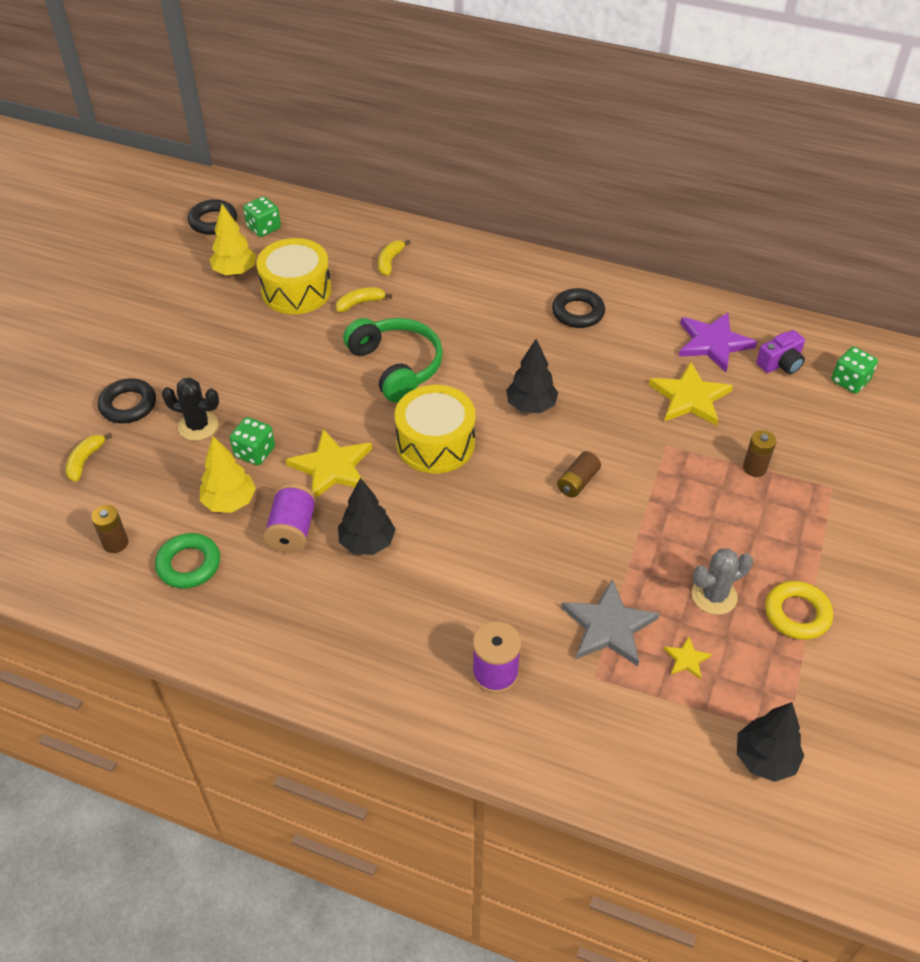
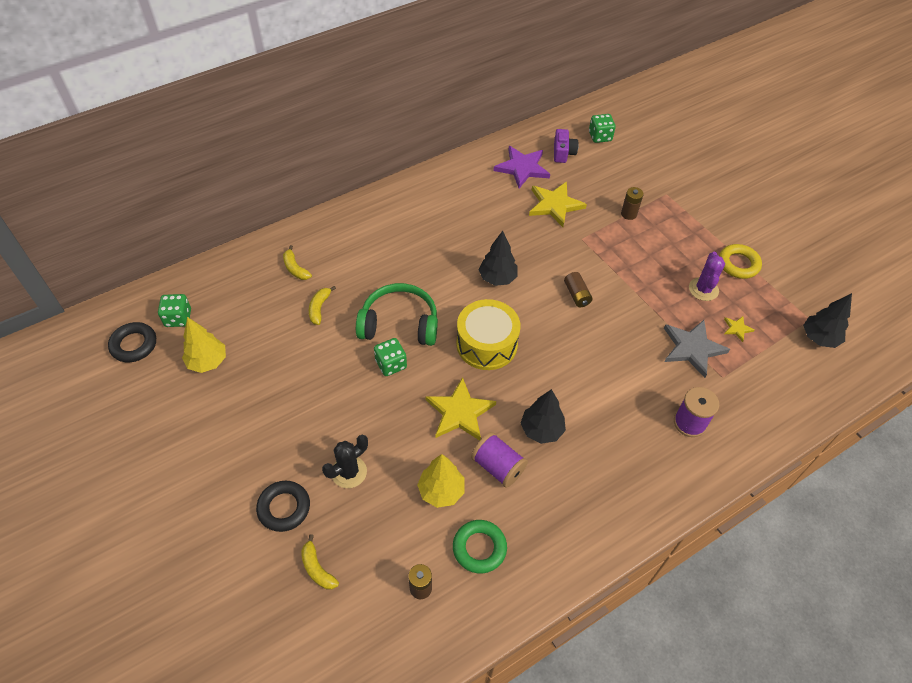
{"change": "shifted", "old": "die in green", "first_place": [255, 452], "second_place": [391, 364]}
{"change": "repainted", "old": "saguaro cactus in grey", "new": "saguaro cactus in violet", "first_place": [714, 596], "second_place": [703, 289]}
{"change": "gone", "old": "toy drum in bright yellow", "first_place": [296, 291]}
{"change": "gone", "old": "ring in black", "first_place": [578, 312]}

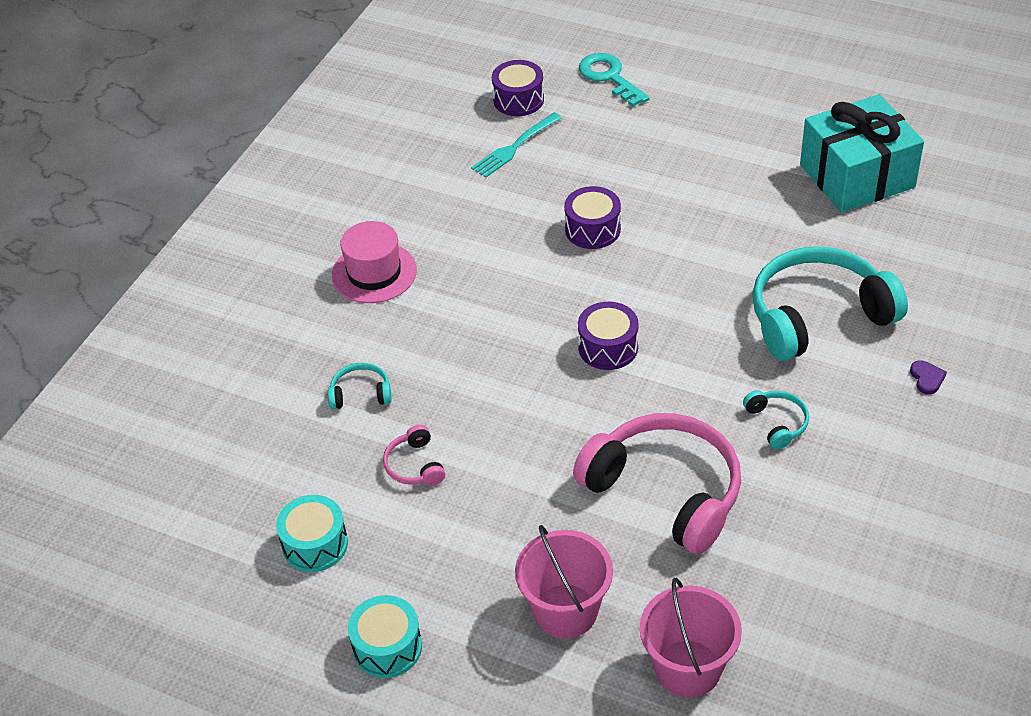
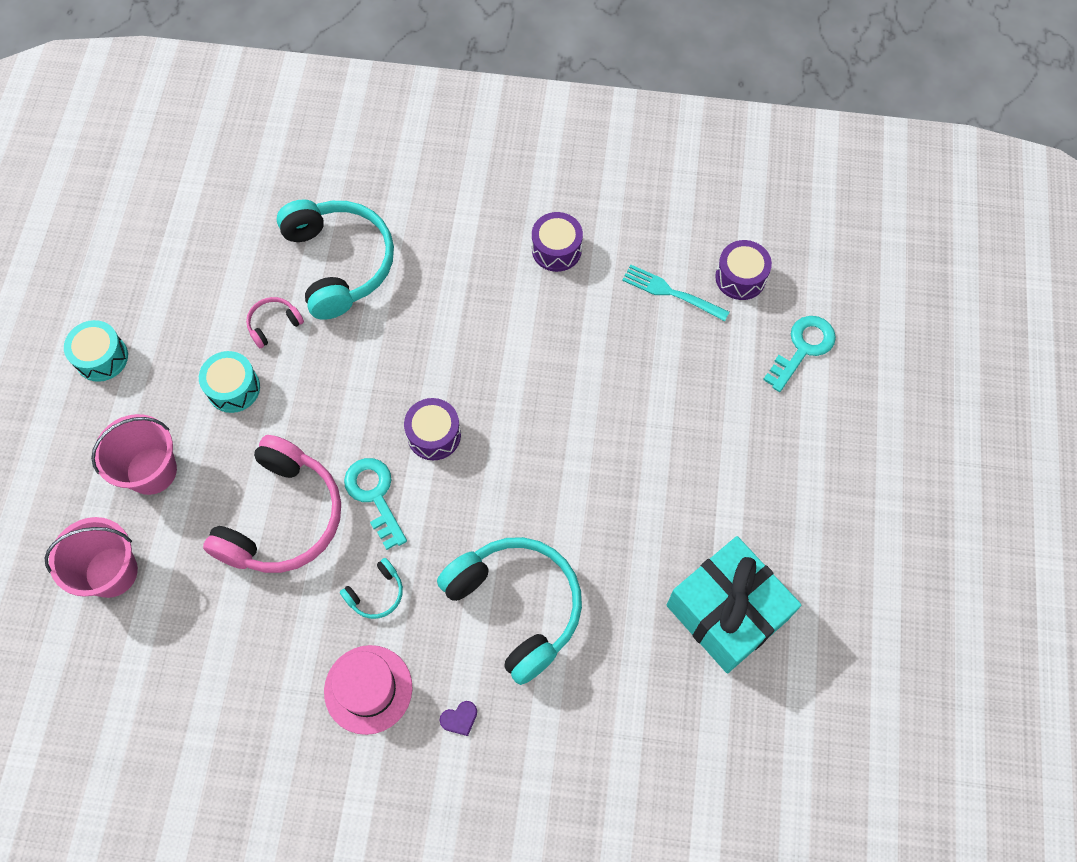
{"change": "shifted", "old": "toy drum in teal", "first_place": [315, 544], "second_place": [233, 388]}
{"change": "scaled", "old": "over-ear headphones in teal", "first_place": [360, 393], "second_place": [340, 263], "factor": 2.32}
{"change": "shifted", "old": "hat in rose-pink", "first_place": [374, 273], "second_place": [368, 689]}
{"change": "new", "new": "latchkey in teal", "second_place": [375, 496]}
{"change": "shifted", "old": "toy drum in violet", "first_place": [592, 229], "second_place": [556, 249]}

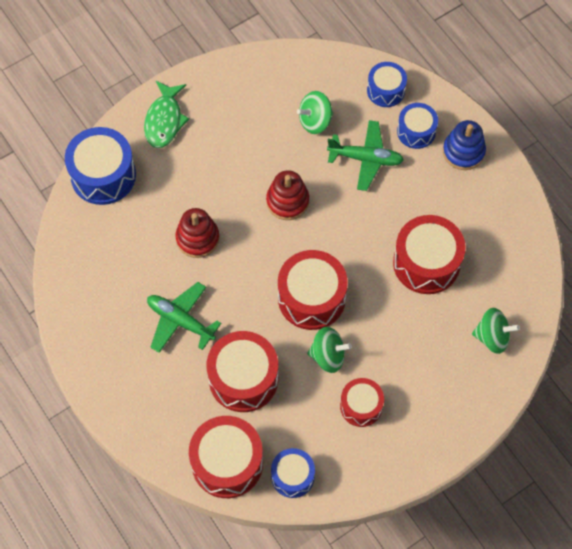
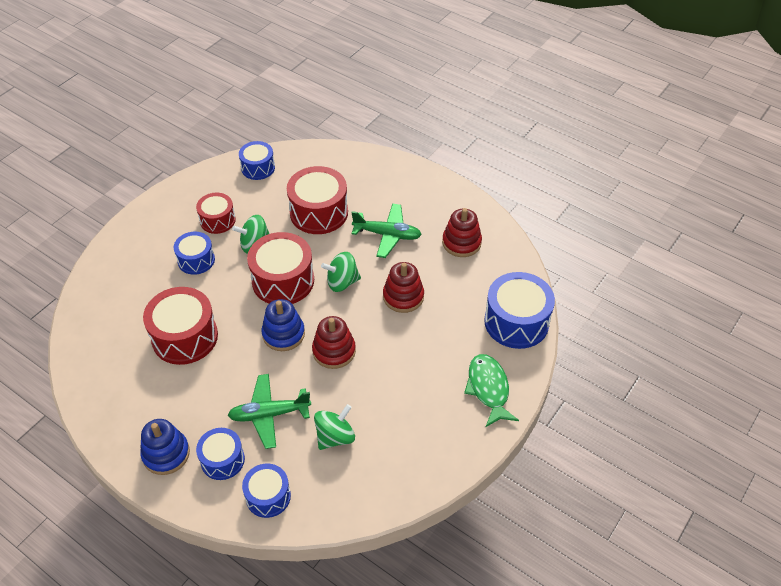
{"change": "new", "new": "toy drum in cobalt", "second_place": [196, 260]}
{"change": "new", "new": "ring stacker in cobalt", "second_place": [283, 334]}
{"change": "shifted", "old": "whirligig in green", "first_place": [492, 337], "second_place": [342, 282]}
{"change": "new", "new": "ring stacker in scarlet", "second_place": [461, 243]}
{"change": "gone", "old": "toy drum in scarlet", "first_place": [227, 463]}

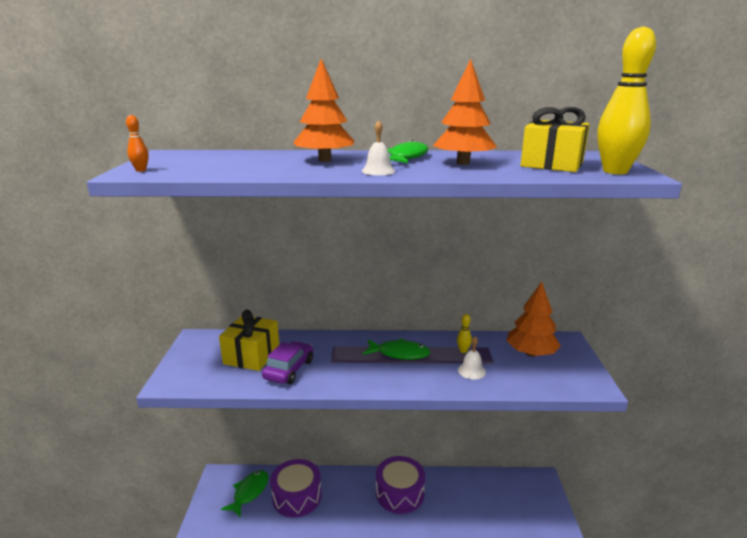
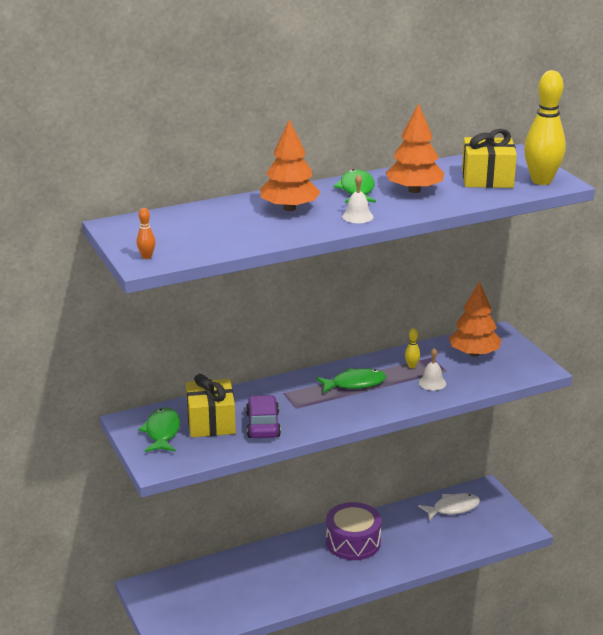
{"change": "shifted", "old": "fish figure in green", "first_place": [249, 492], "second_place": [162, 432]}
{"change": "new", "new": "fish figure in white", "second_place": [453, 508]}
{"change": "gone", "old": "toy drum in violet", "first_place": [297, 496]}

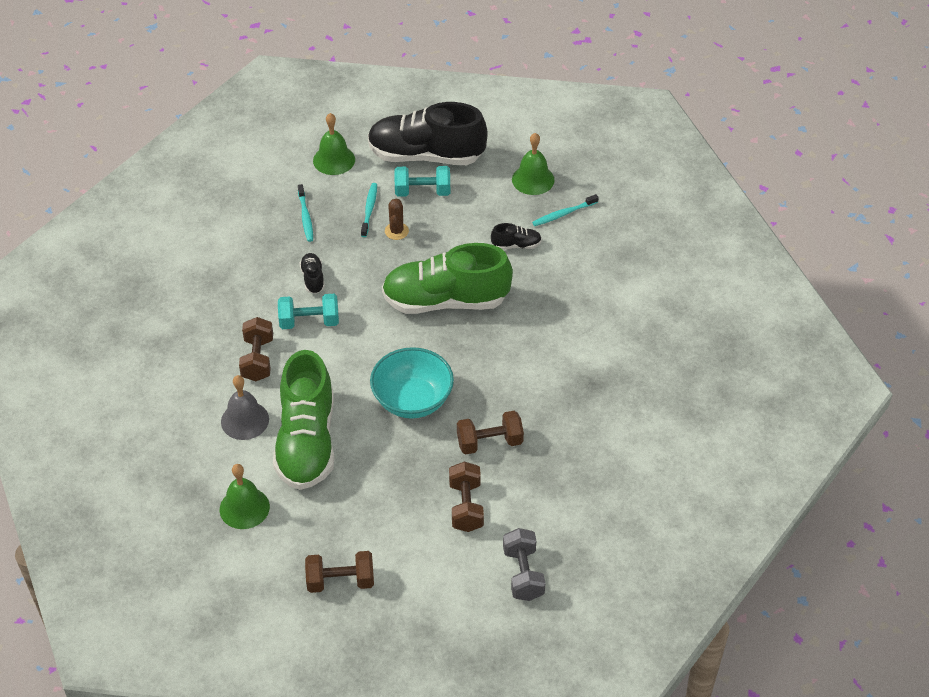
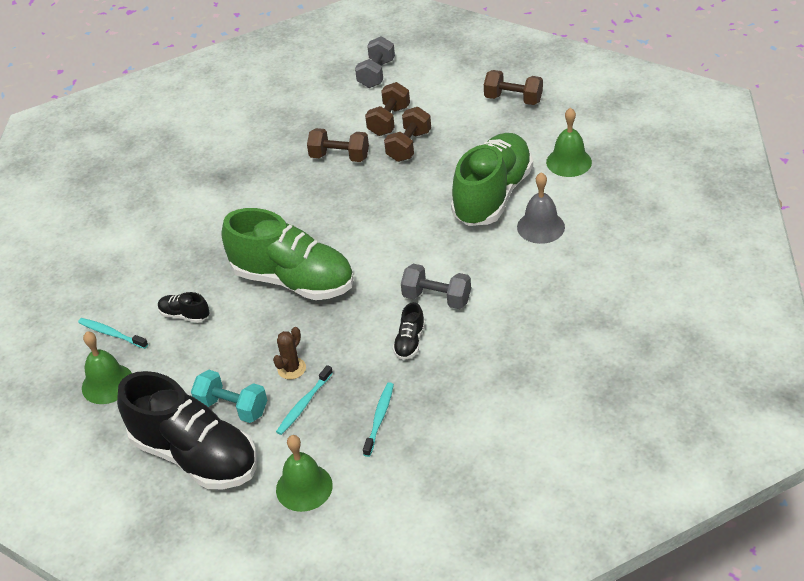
{"change": "rotated", "old": "tooth brush in teal", "first_place": [564, 214], "second_place": [112, 334], "degrees": -150}
{"change": "shifted", "old": "hand weight in dark brown", "first_place": [258, 359], "second_place": [409, 146]}
{"change": "repainted", "old": "hand weight in teal", "new": "hand weight in grey", "first_place": [309, 322], "second_place": [437, 298]}
{"change": "gone", "old": "serving bowl in teal", "first_place": [412, 400]}

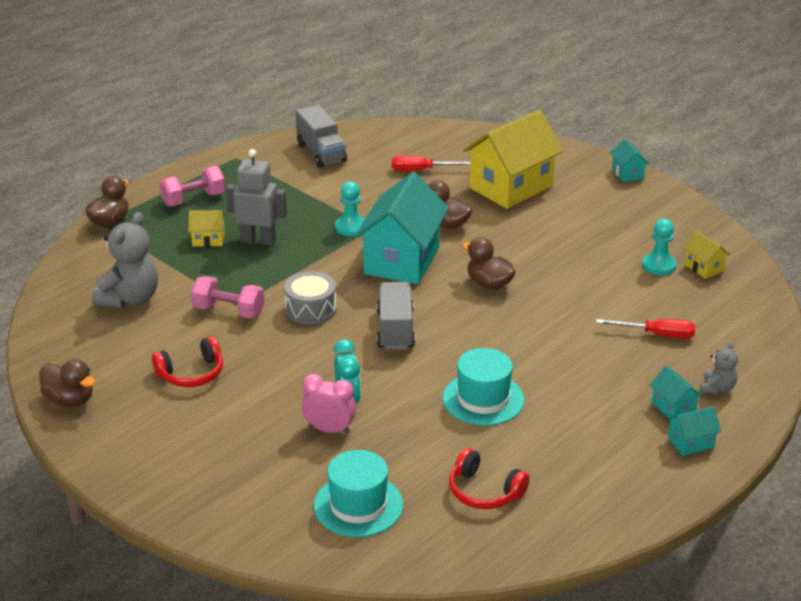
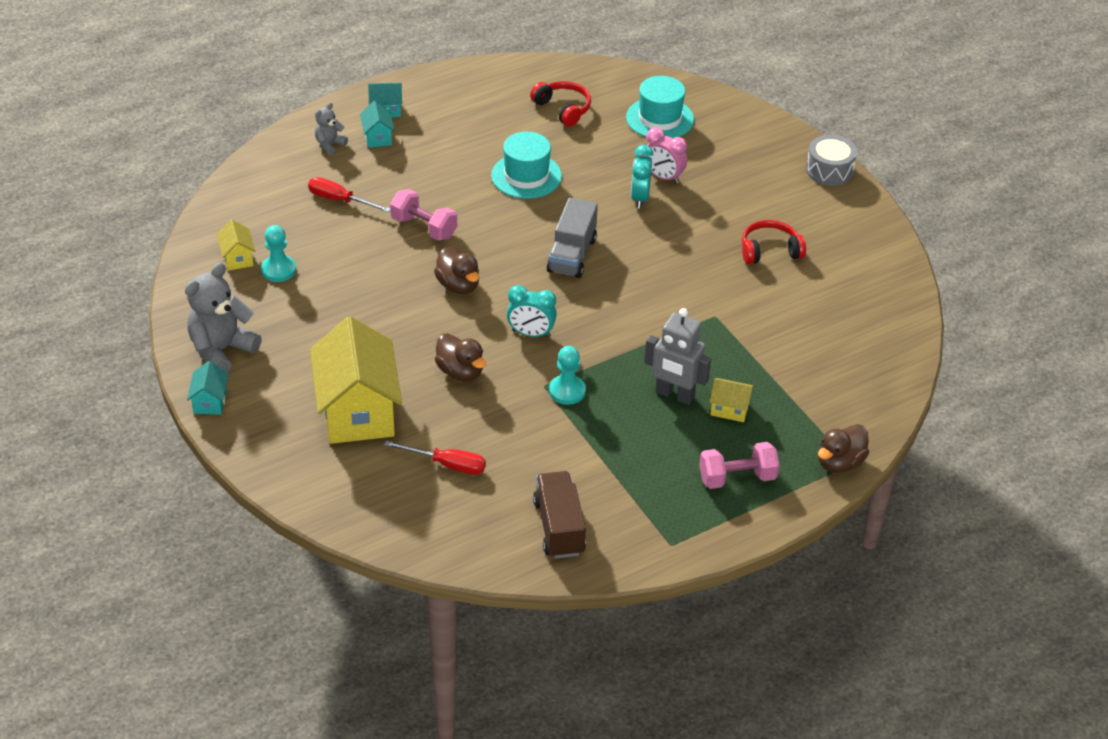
{"change": "shifted", "old": "teddy in grey", "first_place": [130, 299], "second_place": [221, 350]}
{"change": "rotated", "old": "toy house in bright yellow", "first_place": [511, 187], "second_place": [358, 411], "degrees": -75}
{"change": "shifted", "old": "hand weight in rose-pink", "first_place": [229, 311], "second_place": [424, 227]}
{"change": "swapped", "old": "toy house in teal", "new": "bedside clock in teal", "first_place": [402, 260], "second_place": [531, 334]}
{"change": "repainted", "old": "toy truck in grey", "new": "toy truck in dark brown", "first_place": [321, 153], "second_place": [559, 527]}
{"change": "shifted", "old": "toy drum in grey", "first_place": [311, 309], "second_place": [829, 170]}
{"change": "gone", "old": "rubber duck in dark brown", "first_place": [70, 400]}

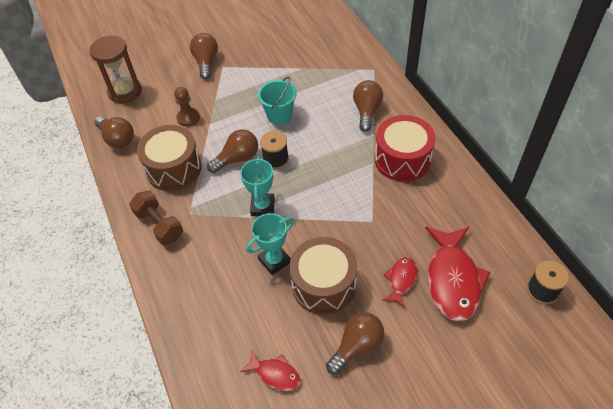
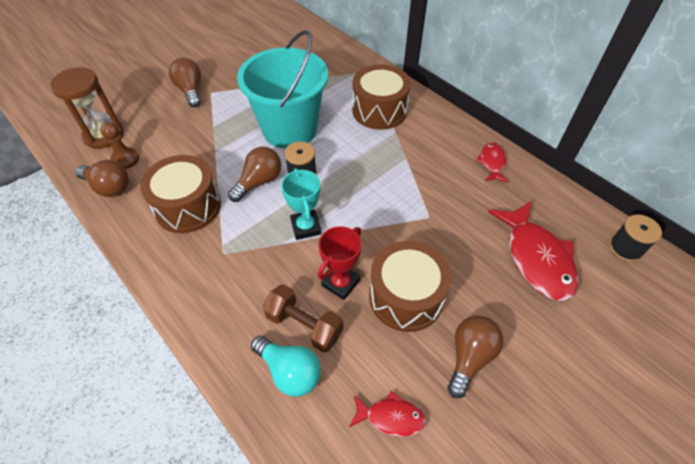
{"change": "shifted", "old": "pawn in dark brown", "first_place": [188, 118], "second_place": [125, 159]}
{"change": "scaled", "old": "bucket in teal", "first_place": [279, 115], "second_place": [290, 129], "factor": 1.98}
{"change": "new", "new": "light bulb in teal", "second_place": [290, 371]}
{"change": "shifted", "old": "hand weight in dark brown", "first_place": [159, 225], "second_place": [304, 325]}
{"change": "repainted", "old": "trophy in teal", "new": "trophy in scarlet", "first_place": [274, 260], "second_place": [340, 283]}
{"change": "swapped", "old": "light bulb in dark brown", "new": "toy drum in dark brown", "first_place": [367, 111], "second_place": [379, 110]}
{"change": "shifted", "old": "fish figure in scarlet", "first_place": [401, 280], "second_place": [492, 163]}
{"change": "gone", "old": "toy drum in scarlet", "first_place": [402, 159]}

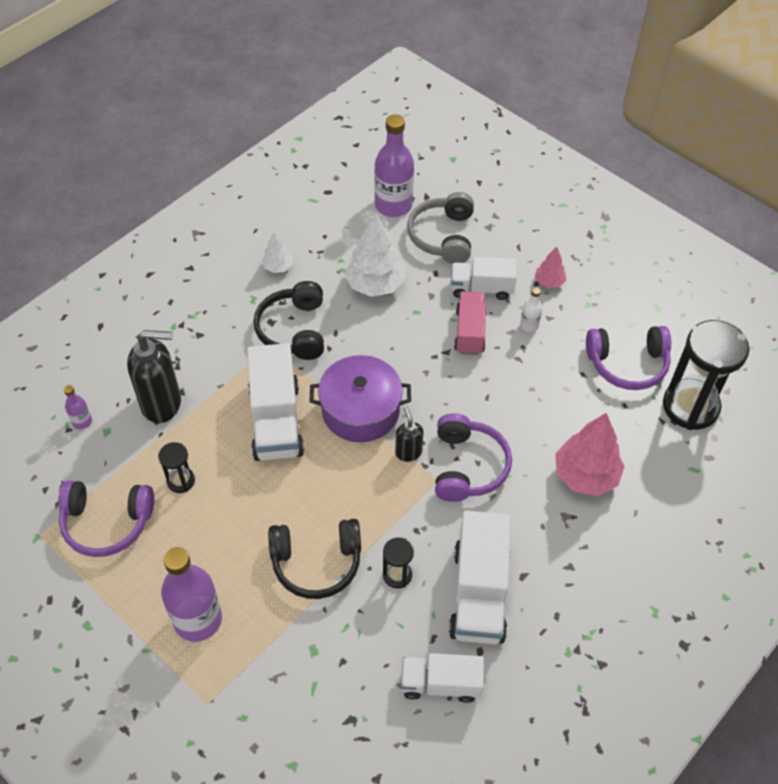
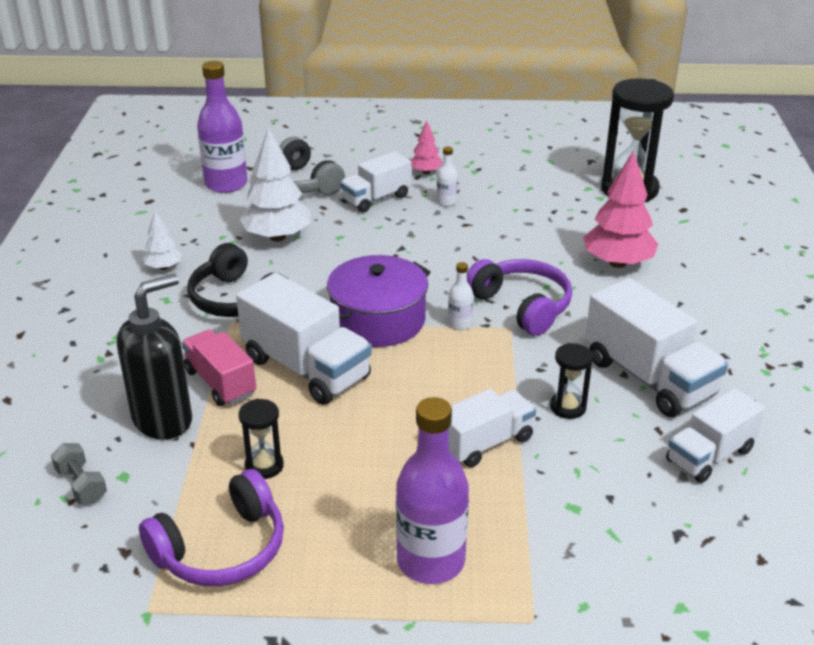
{"change": "swapped", "old": "bottle in violet", "new": "hand weight in grey", "first_place": [82, 421], "second_place": [81, 485]}
{"change": "shifted", "old": "toy truck in rose-pink", "first_place": [469, 332], "second_place": [220, 383]}
{"change": "swapped", "old": "soap pump in black", "new": "bottle in white", "first_place": [408, 452], "second_place": [460, 324]}
{"change": "swapped", "old": "over-ear headphones in black", "new": "toy truck in white", "first_place": [316, 562], "second_place": [485, 443]}
{"change": "gone", "old": "over-ear headphones in violet", "first_place": [627, 364]}

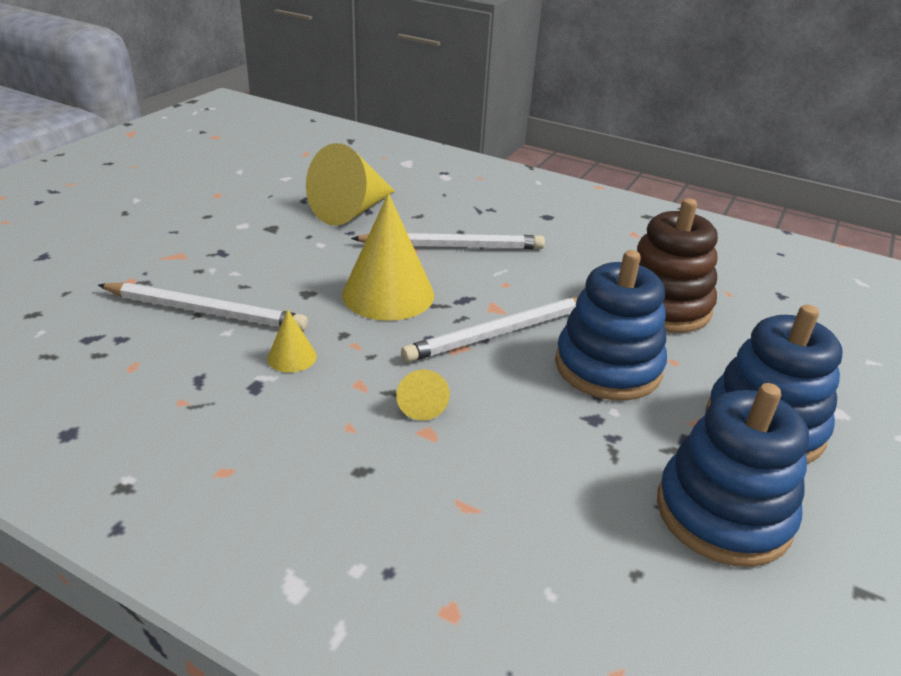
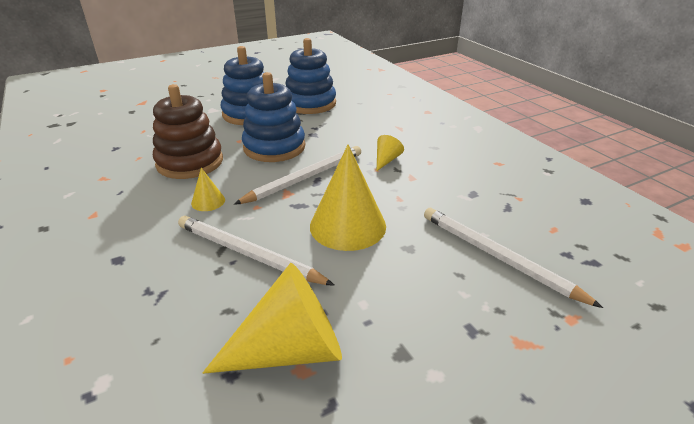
{"change": "shifted", "old": "solid cone in bright yellow", "first_place": [292, 357], "second_place": [208, 201]}
{"change": "rotated", "old": "pencil in white", "first_place": [500, 332], "second_place": [305, 178], "degrees": -45}

